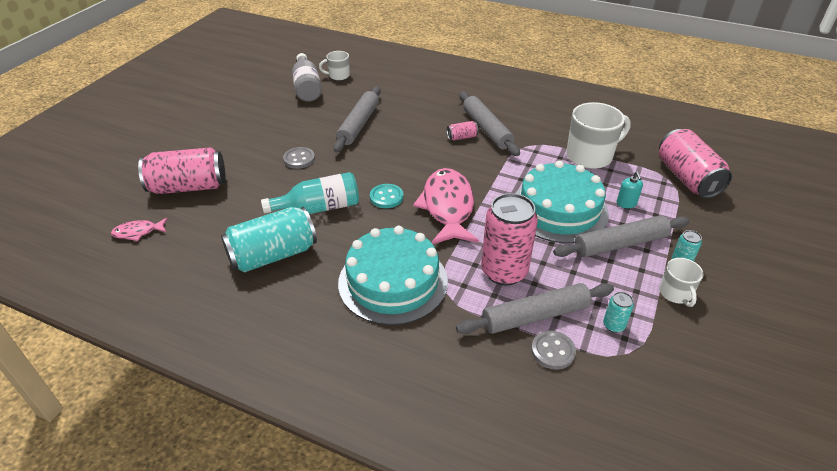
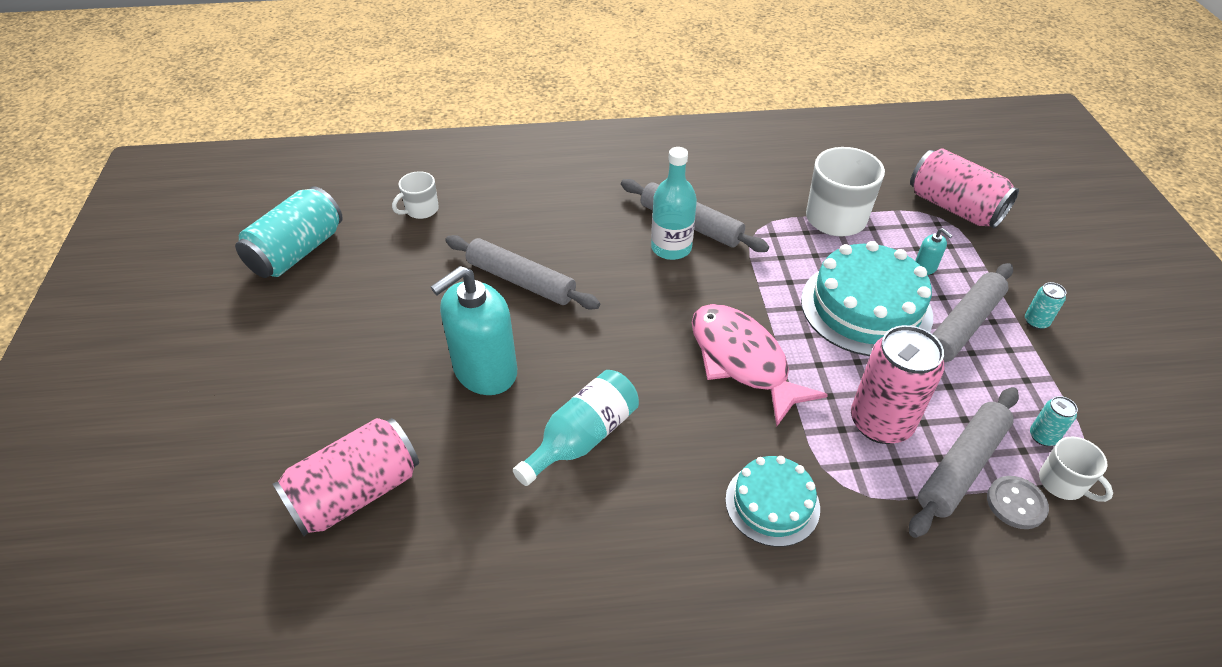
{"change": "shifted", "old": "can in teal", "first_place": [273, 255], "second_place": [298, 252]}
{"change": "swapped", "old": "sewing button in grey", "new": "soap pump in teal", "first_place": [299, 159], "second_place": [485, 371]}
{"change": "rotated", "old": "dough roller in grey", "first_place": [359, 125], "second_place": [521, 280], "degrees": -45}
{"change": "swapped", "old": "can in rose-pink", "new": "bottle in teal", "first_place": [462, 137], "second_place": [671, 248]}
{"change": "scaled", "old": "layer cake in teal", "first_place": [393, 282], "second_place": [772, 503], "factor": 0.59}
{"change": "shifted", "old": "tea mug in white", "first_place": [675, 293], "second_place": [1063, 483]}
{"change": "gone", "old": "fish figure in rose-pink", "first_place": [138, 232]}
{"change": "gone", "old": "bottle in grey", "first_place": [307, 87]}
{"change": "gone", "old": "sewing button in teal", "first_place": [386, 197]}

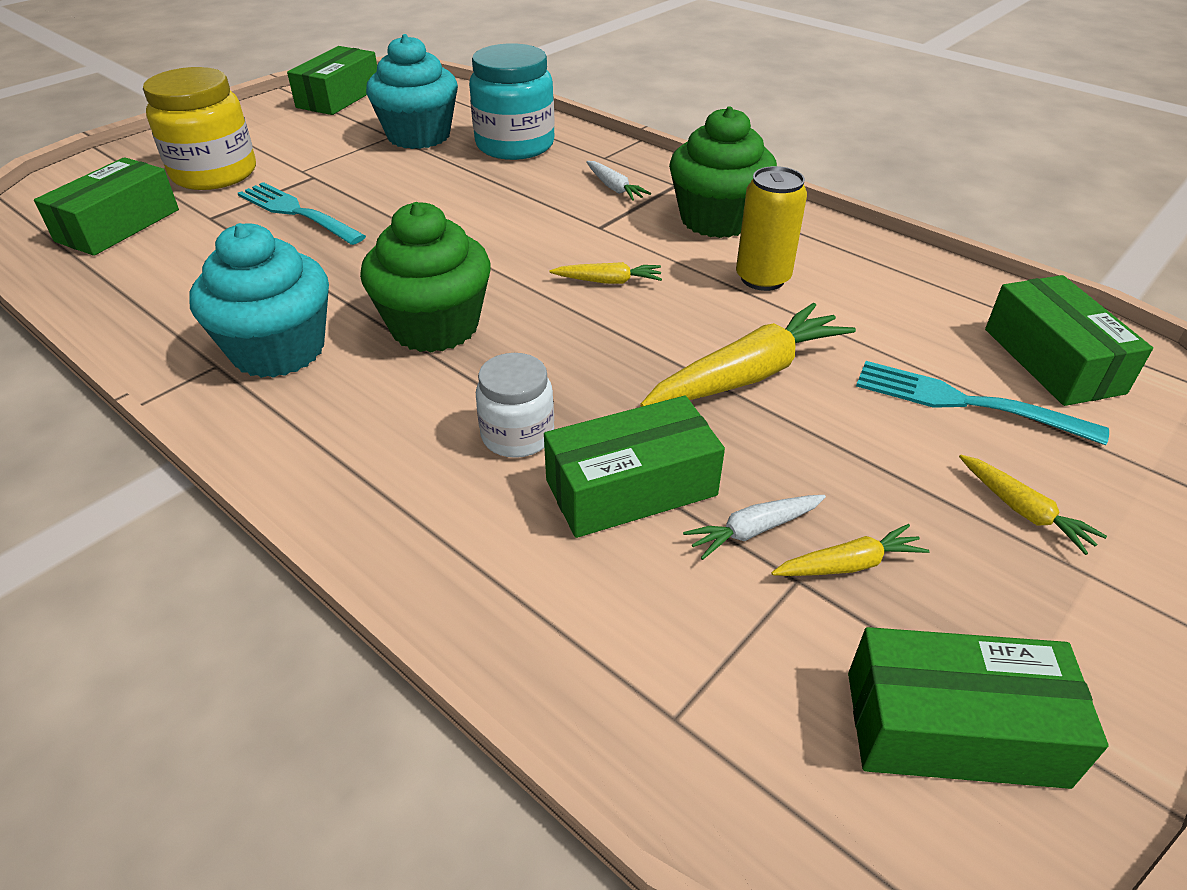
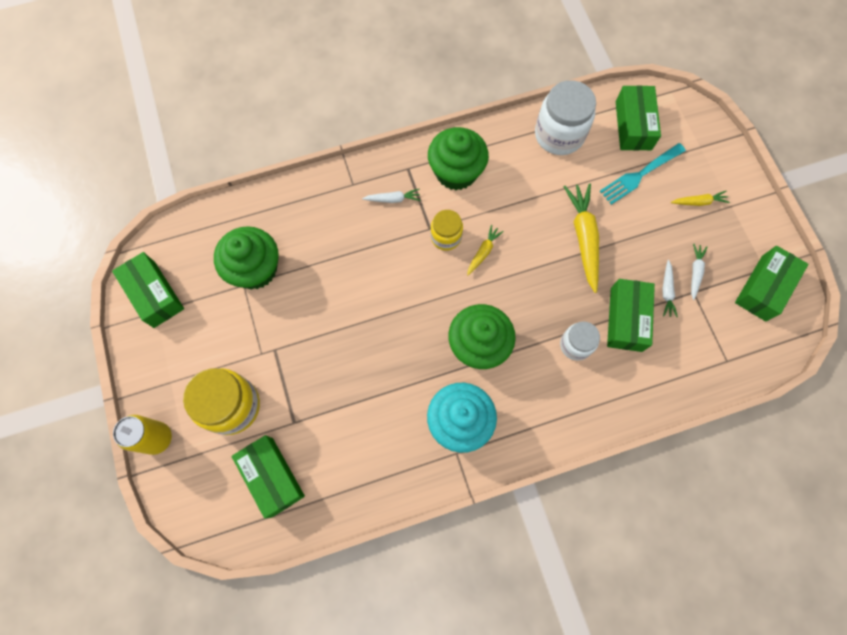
{"change": "shifted", "old": "can in bright yellow", "first_place": [762, 278], "second_place": [157, 438]}
{"change": "repainted", "old": "muffin in teal", "new": "muffin in green", "first_place": [419, 136], "second_place": [255, 269]}
{"change": "new", "new": "preserve jar in bright yellow", "second_place": [446, 237]}
{"change": "new", "new": "preserve jar in white", "second_place": [559, 135]}
{"change": "rotated", "old": "parcel in green", "first_place": [1052, 360], "second_place": [633, 125], "degrees": 75}
{"change": "repainted", "old": "carrot in bright yellow", "new": "carrot in white", "first_place": [848, 564], "second_place": [695, 272]}
{"change": "gone", "old": "table fork in teal", "first_place": [298, 213]}
{"change": "gone", "old": "preserve jar in teal", "first_place": [515, 145]}

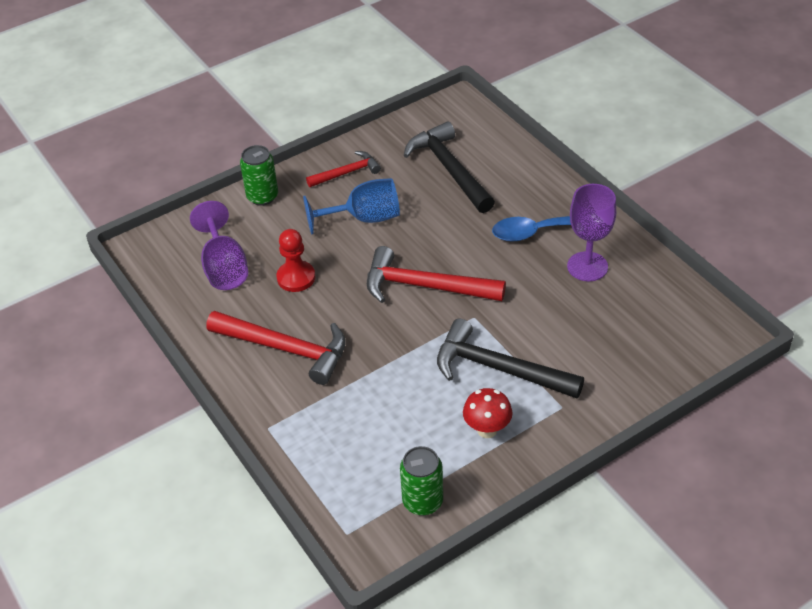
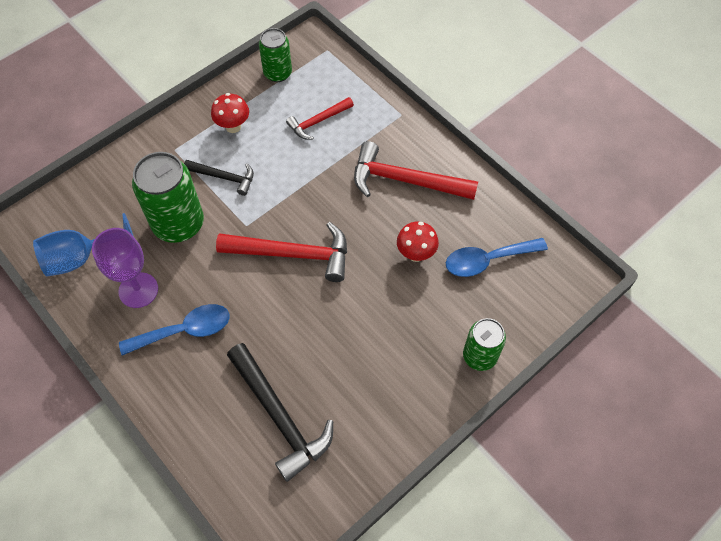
{"change": "shifted", "old": "wine glass in cobalt", "first_place": [364, 218], "second_place": [80, 258]}
{"change": "new", "new": "can in green", "second_place": [178, 224]}
{"change": "scaled", "old": "hammer in black", "first_place": [498, 369], "second_place": [224, 177], "factor": 0.58}
{"change": "shifted", "old": "hammer in scarlet", "first_place": [347, 173], "second_place": [318, 122]}
{"change": "swapped", "old": "pawn in scarlet", "new": "fungus in scarlet", "first_place": [296, 278], "second_place": [416, 254]}
{"change": "swapped", "old": "wine glass in violet", "new": "spoon in cobalt", "first_place": [224, 267], "second_place": [488, 260]}

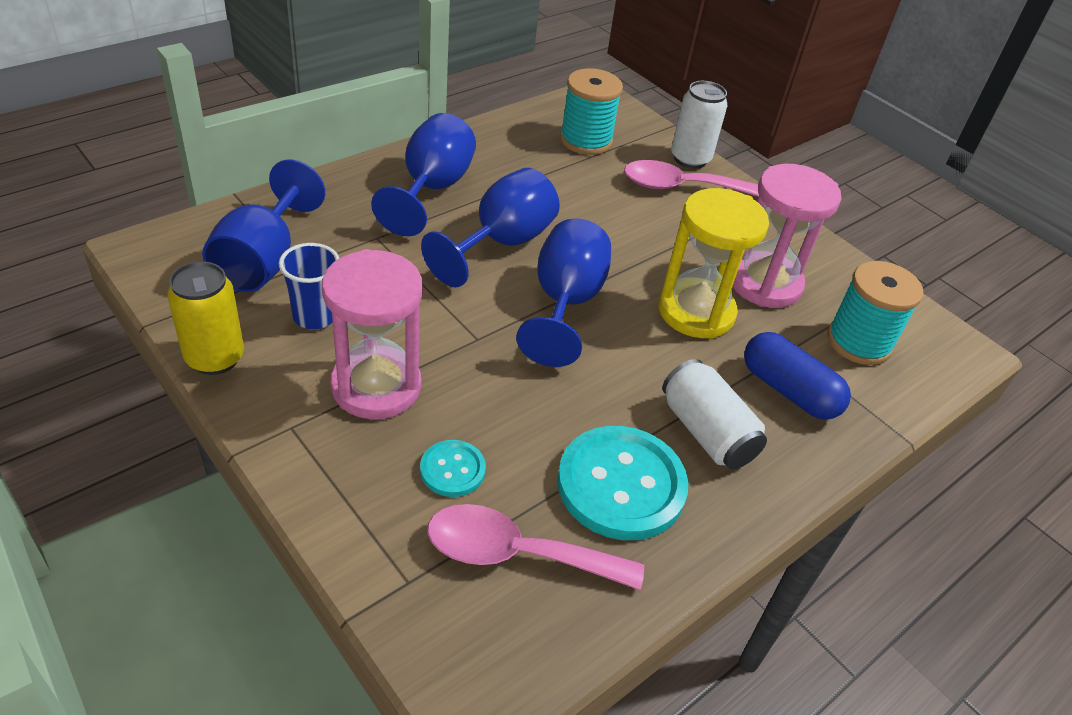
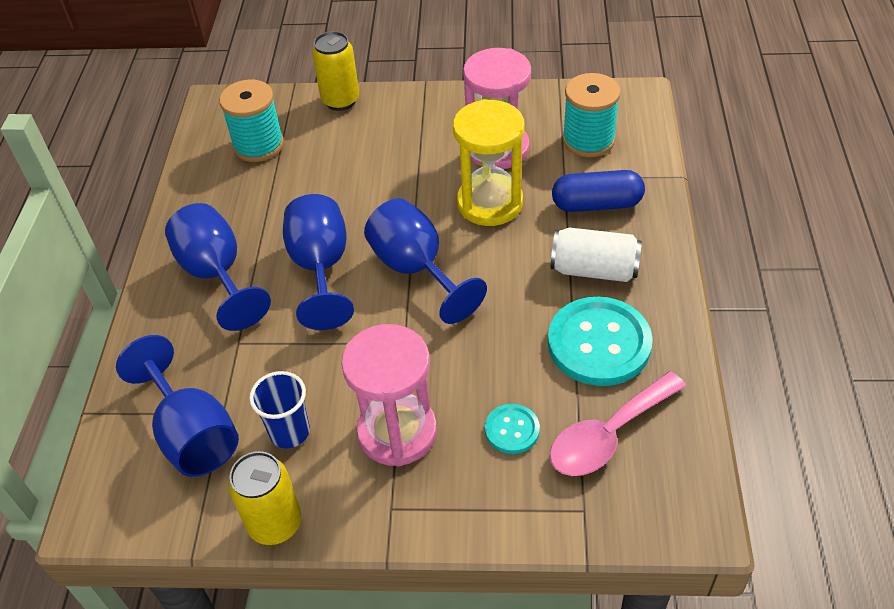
{"change": "repainted", "old": "can in white", "new": "can in bright yellow", "first_place": [690, 159], "second_place": [340, 100]}
{"change": "gone", "old": "spoon in rose-pink", "first_place": [681, 187]}

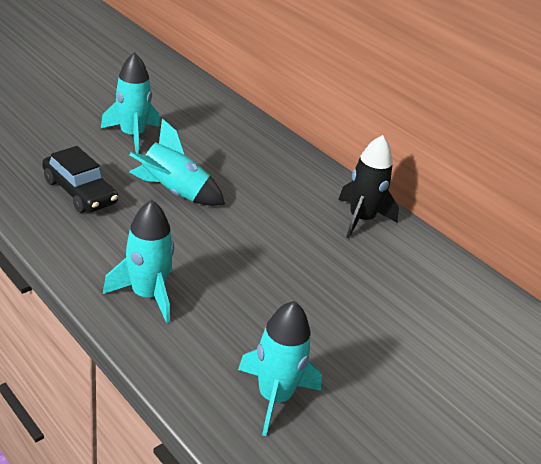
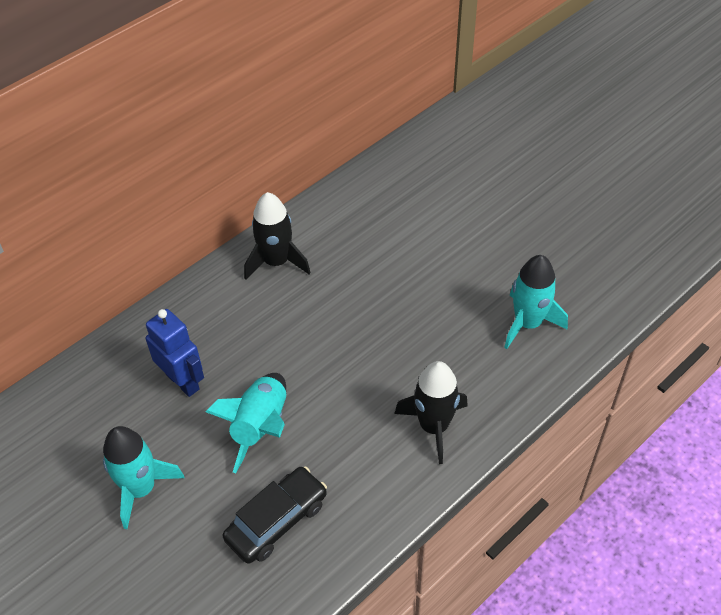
{"change": "new", "new": "toy robot in cobalt", "second_place": [183, 381]}
{"change": "repainted", "old": "spaceship in teal", "new": "spaceship in black", "first_place": [147, 294], "second_place": [434, 426]}

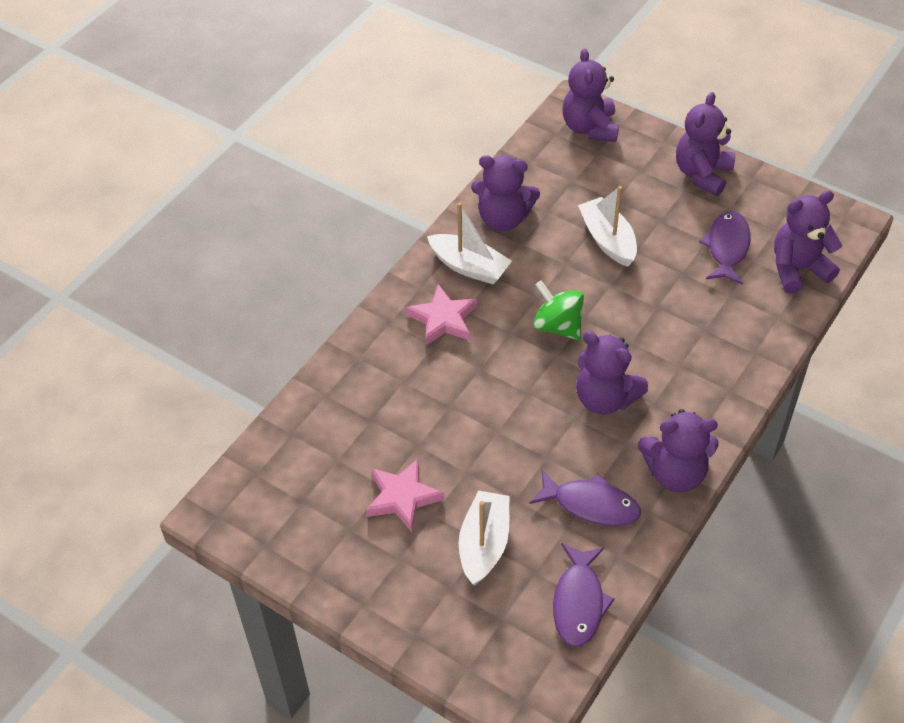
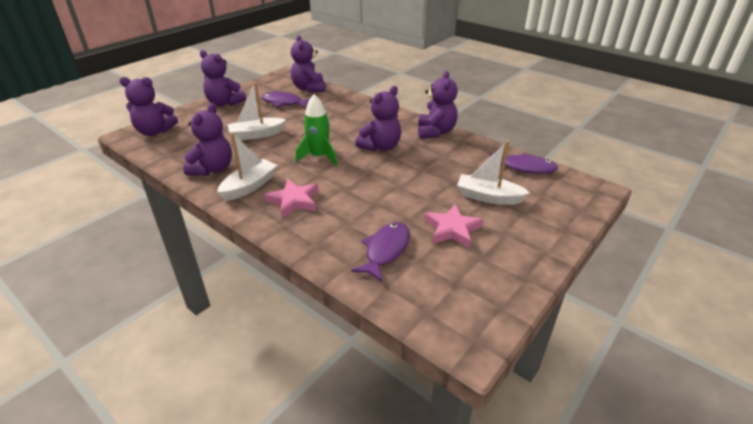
{"change": "swapped", "old": "whirligig in green", "new": "spaceship in green", "first_place": [557, 326], "second_place": [319, 157]}
{"change": "shifted", "old": "fish figure in violet", "first_place": [591, 504], "second_place": [385, 250]}

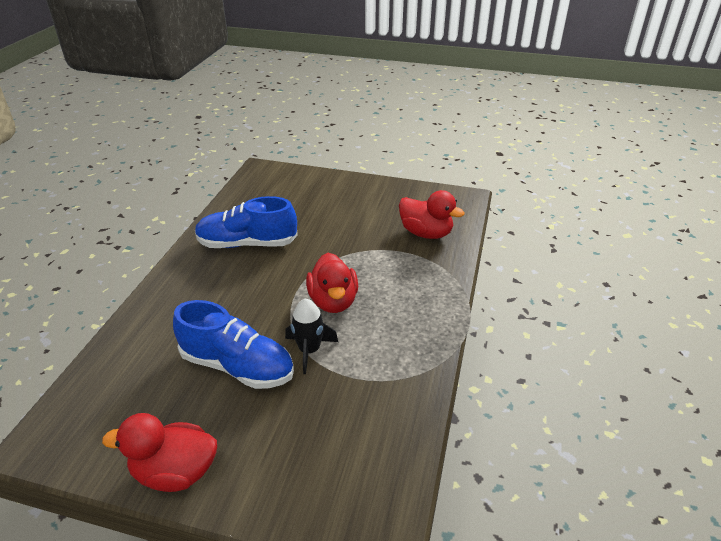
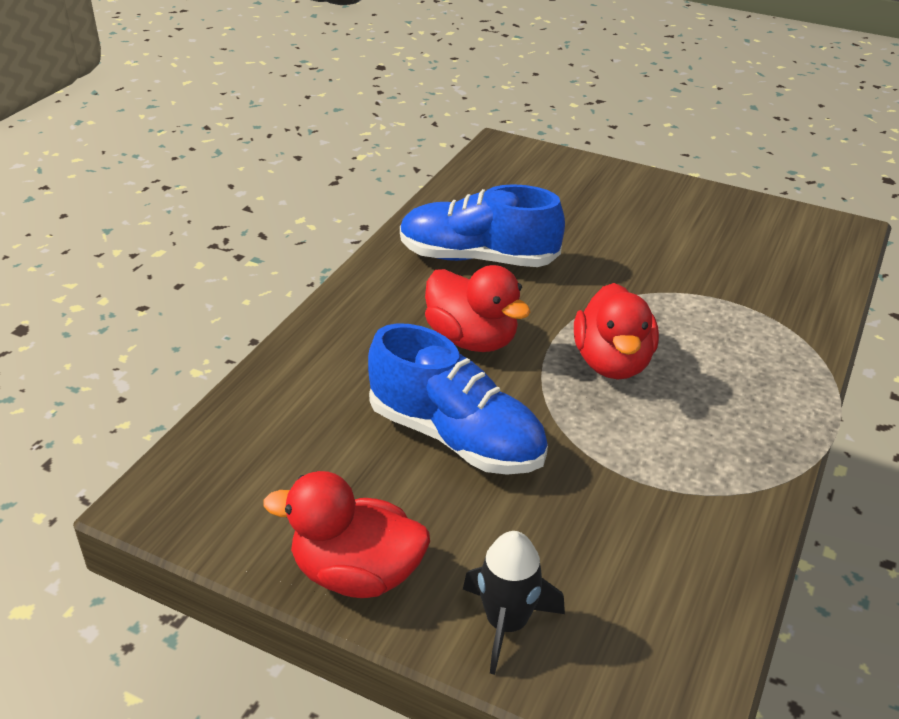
{"change": "shifted", "old": "rubber duck in scarlet", "first_place": [426, 233], "second_place": [472, 339]}
{"change": "shifted", "old": "spaceship in black", "first_place": [309, 350], "second_place": [506, 623]}

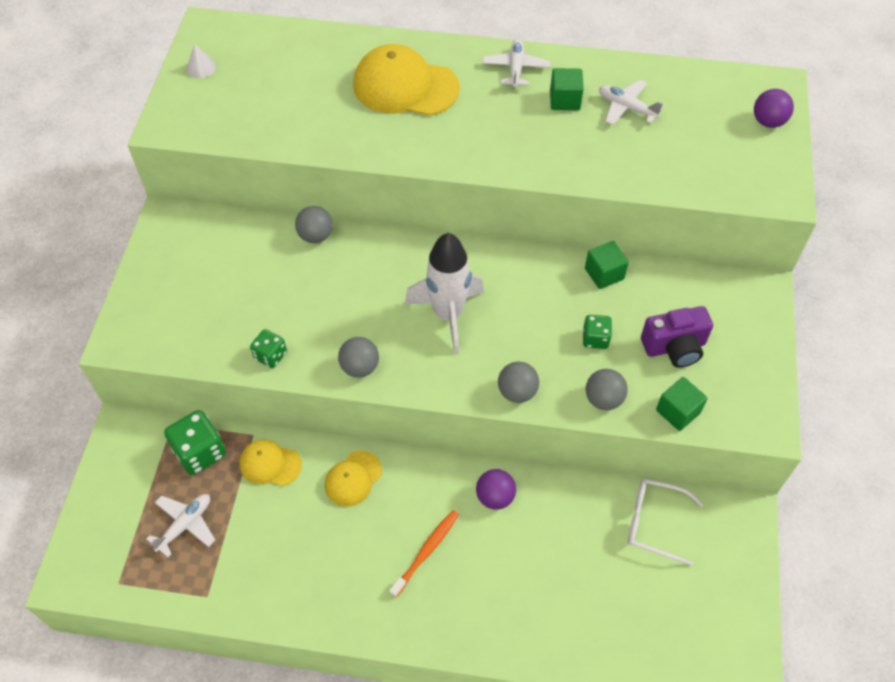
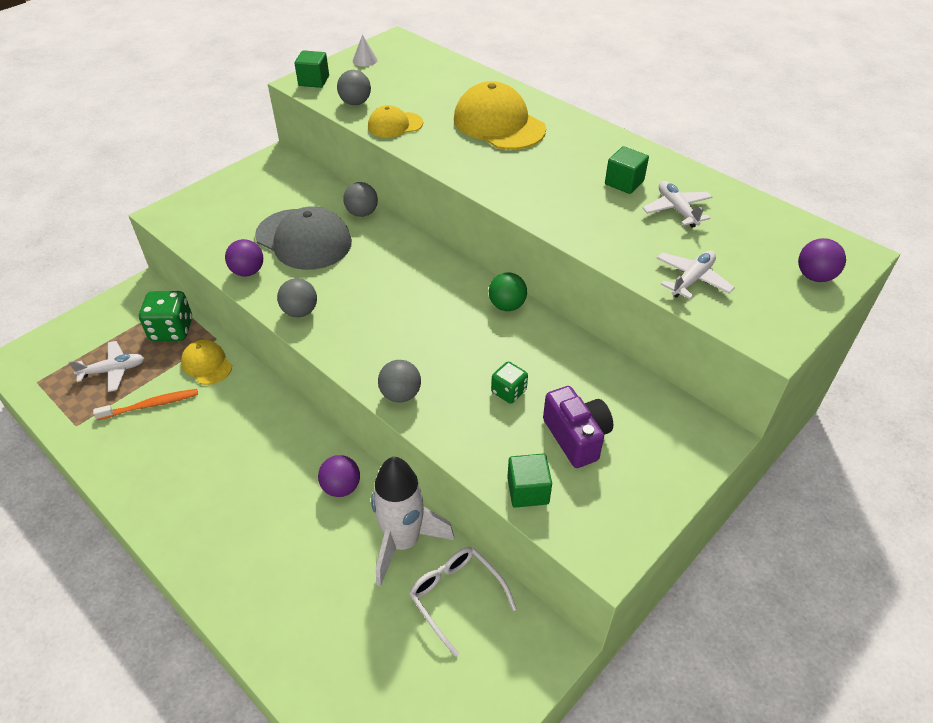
{"change": "shifted", "old": "tooth brush in orange", "first_place": [426, 551], "second_place": [151, 405]}
{"change": "swapped", "old": "die in green", "new": "ball in violet", "first_place": [270, 356], "second_place": [248, 272]}
{"change": "new", "new": "peaked cap in grey", "second_place": [304, 239]}
{"change": "shifted", "old": "solid cube in green", "first_place": [604, 274], "second_place": [314, 81]}
{"change": "shifted", "old": "ball in grey", "first_place": [603, 399], "second_place": [355, 103]}
{"change": "shifted", "old": "peaked cap in bright yellow", "first_place": [353, 478], "second_place": [395, 125]}
{"change": "shifted", "old": "spaceship in white", "first_place": [448, 315], "second_place": [403, 542]}
{"change": "new", "new": "ball in green", "second_place": [507, 305]}
{"change": "rotated", "old": "photo camera in violet", "first_place": [674, 347], "second_place": [576, 437], "degrees": -135}
{"change": "shifted", "old": "plane in white", "first_place": [515, 69], "second_place": [692, 280]}

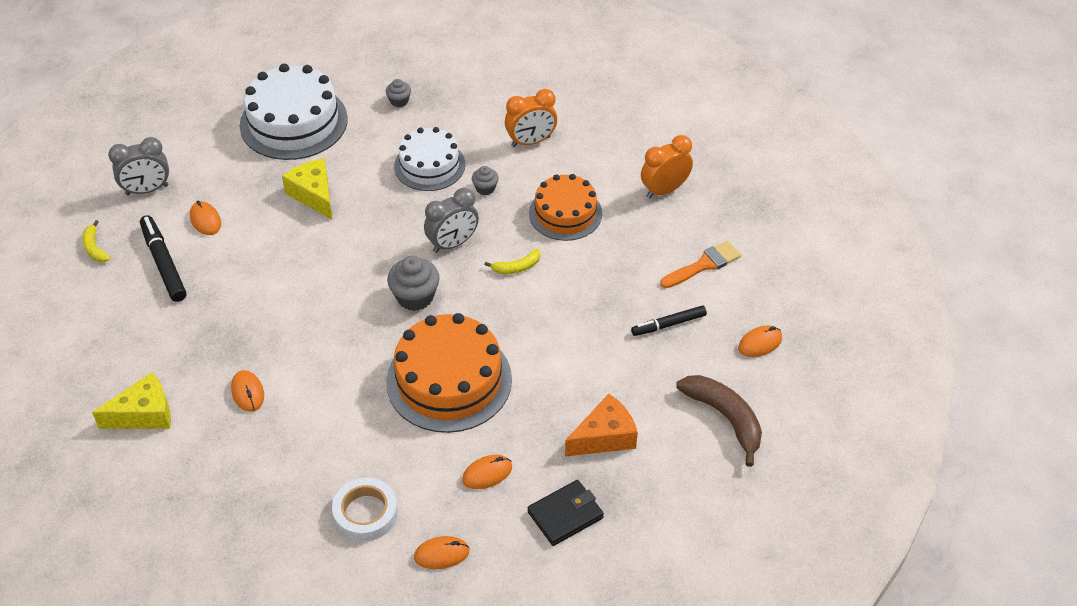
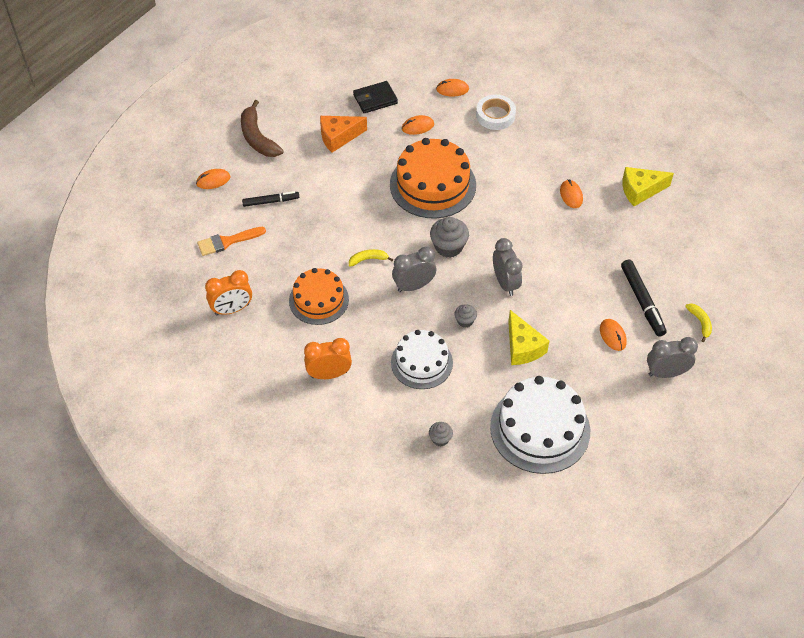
{"change": "shifted", "old": "muffin in grey", "first_place": [485, 188], "second_place": [465, 321]}
{"change": "new", "new": "bedside clock in grey", "second_place": [505, 283]}

